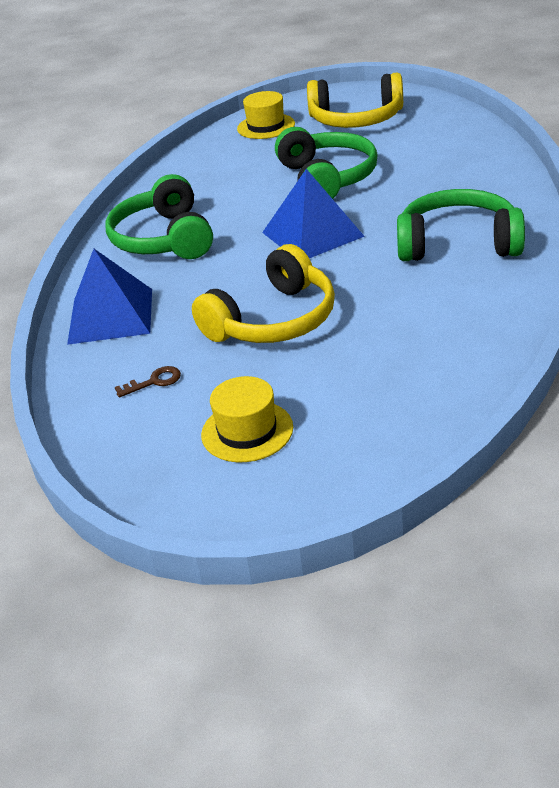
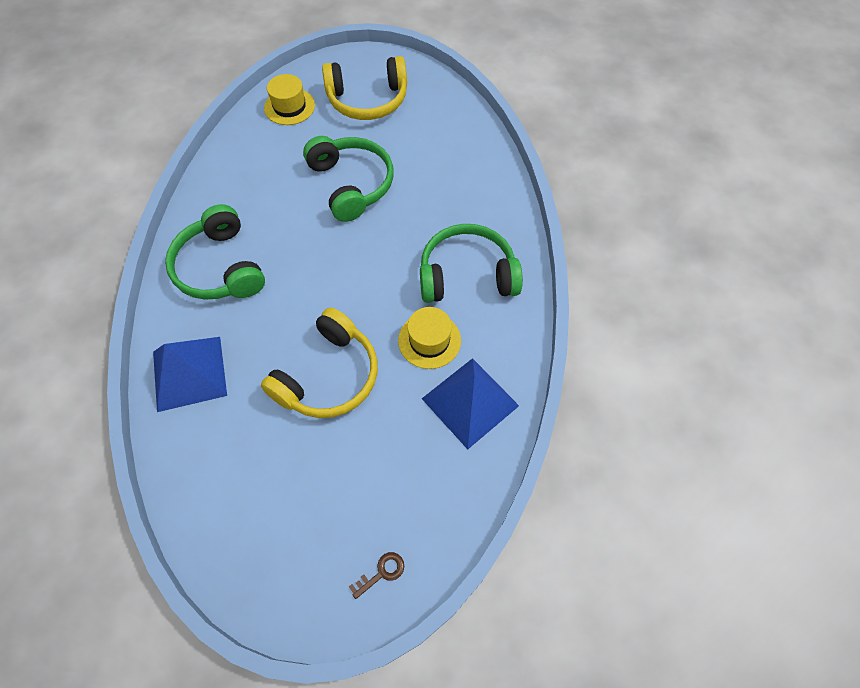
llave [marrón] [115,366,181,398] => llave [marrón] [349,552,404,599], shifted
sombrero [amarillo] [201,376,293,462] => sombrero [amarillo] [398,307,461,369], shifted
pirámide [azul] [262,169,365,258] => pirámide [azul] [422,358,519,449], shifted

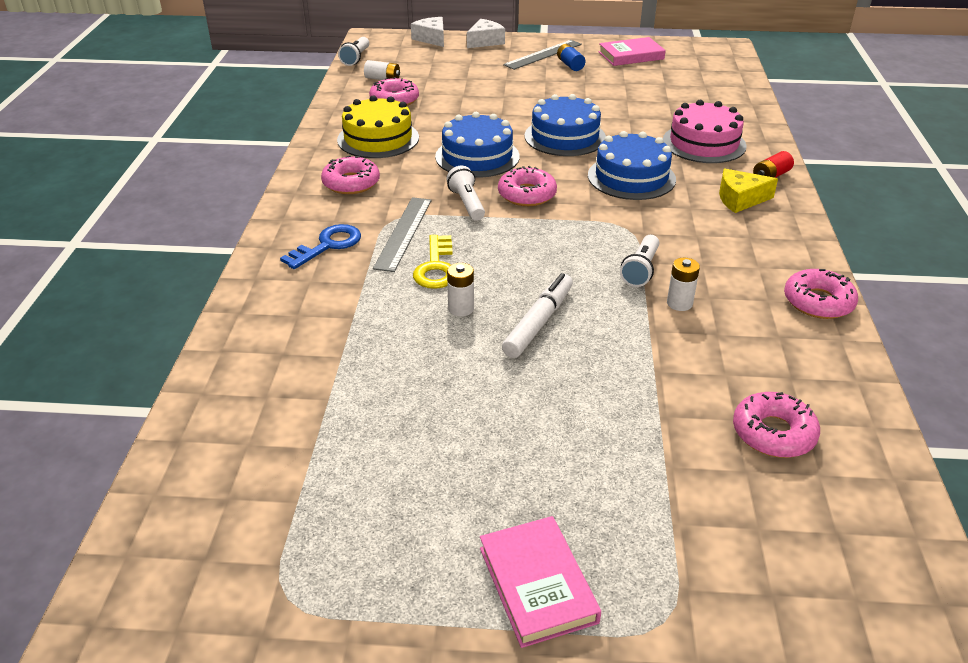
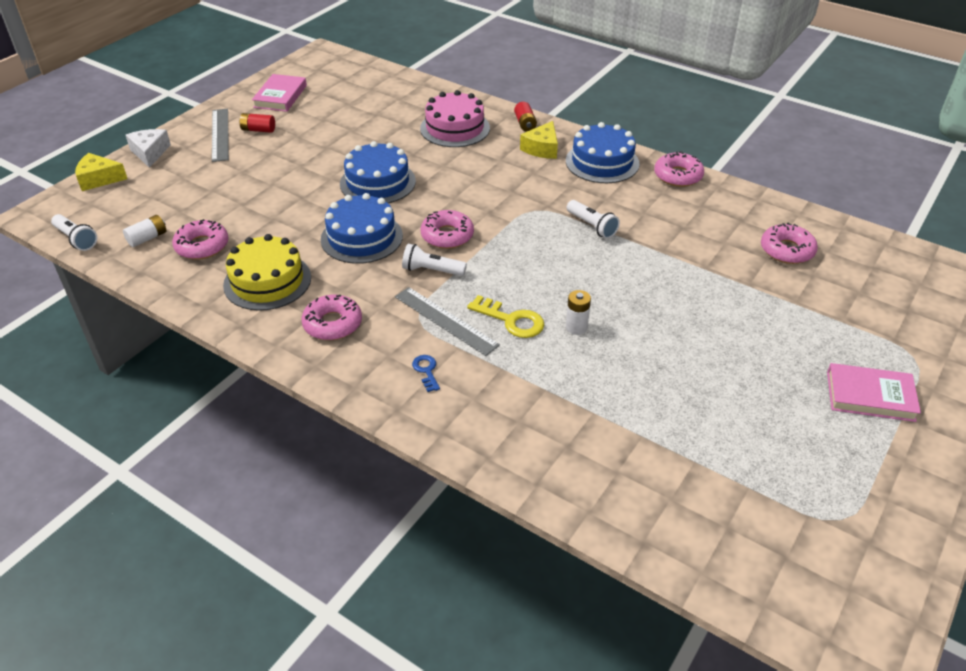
queso [blanco] [411,17,444,47] => queso [amarillo] [75,153,127,191]
pila [azul] [557,44,585,71] => pila [rojo] [239,113,275,133]
llave [azul] [280,224,361,269] => llave [azul] [412,355,440,392], x0.58
tarta [azul] [588,131,676,200] => tarta [azul] [566,122,640,183], shifted
rotulador [blanco] [502,273,573,358] => nothing
pila [blanco] [667,258,700,311] => nothing

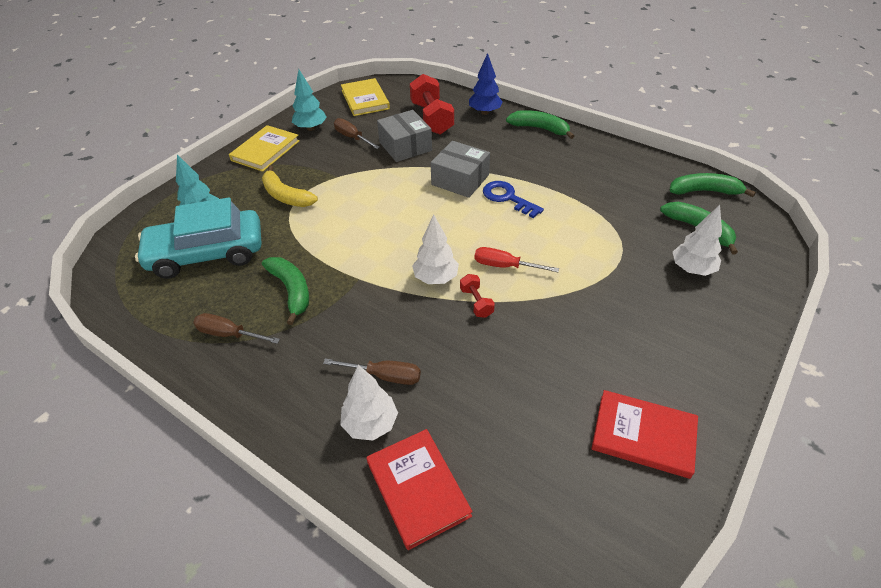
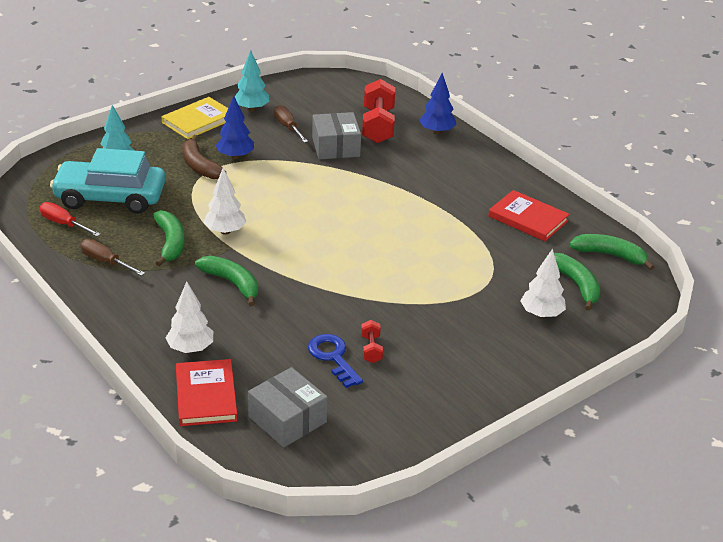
destornillador [rojo] [475,247,559,272] => destornillador [rojo] [40,202,101,237], shifted
plátano [amarillo] [262,165,318,207] => plátano [marrón] [183,135,226,179]
plátano [verde] [506,110,574,139] => plátano [verde] [195,256,258,306], shifted
árbol [blanco] [412,214,459,284] => árbol [blanco] [203,168,246,235], shifted
nothing => árbol [azul] [215,96,254,159]
caja [gris] [431,141,490,198] => caja [gris] [248,367,328,448], shifted
llave [azul] [483,181,544,218] => llave [azul] [308,334,363,388], shifted
mancuerna [rojo] [460,274,495,318] => mancuerna [rojo] [361,320,383,363], shifted
libro [rojo] [591,390,698,479] => libro [rojo] [488,190,570,241], shifted
destornillador [marrón] [323,358,421,385] => nothing
libro [amarillo] [341,78,390,116] => nothing

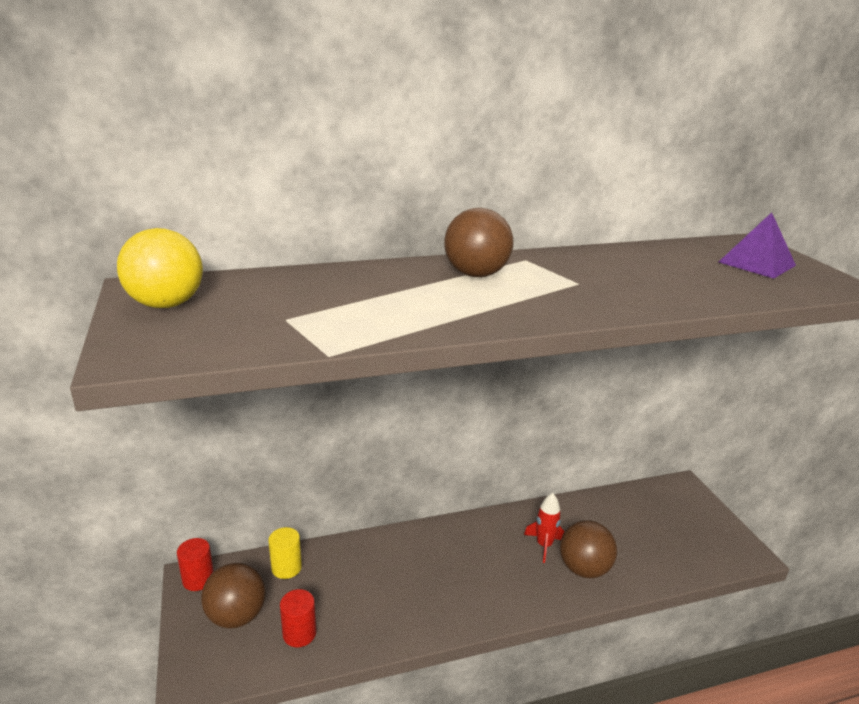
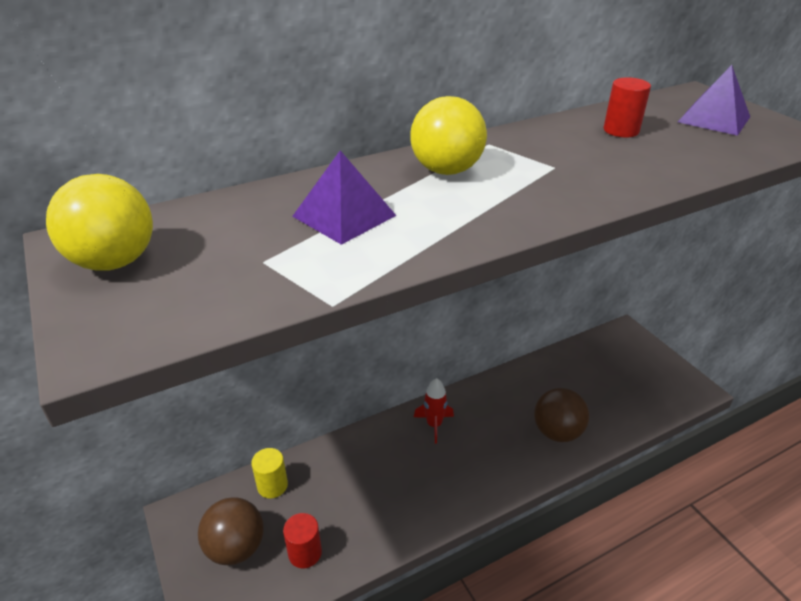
nothing => pirámide [morado] [292,150,397,245]
pelota [marrón] [444,208,513,277] => pelota [amarillo] [410,96,487,175]
cohete [rojo] [524,493,565,563] => cohete [rojo] [414,378,454,444], shifted
cilindro [rojo] [177,538,214,591] => cilindro [rojo] [603,77,651,137], shifted

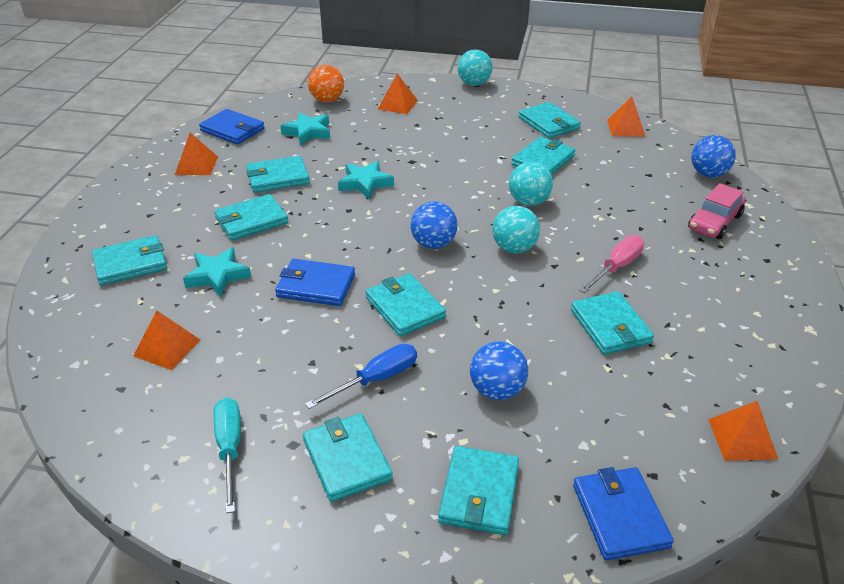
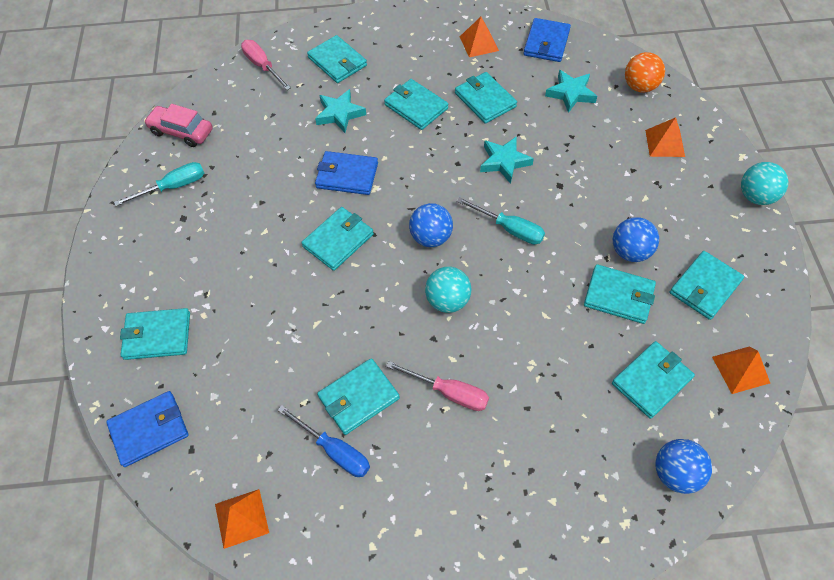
coche [rosa] [688,183,746,239] => coche [rosa] [144,104,213,147], shifted
nothing => destornillador [rosa] [241,40,291,90]
destornillador [azul] [305,344,417,409] => destornillador [azul] [278,405,370,477], shifted
cartera [azul] [275,259,355,306] => cartera [azul] [315,151,378,195], 75 degrees counterclockwise
nothing => destornillador [turquesa] [457,197,545,244]
cartera [turquesa] [303,413,393,502] => cartera [turquesa] [612,341,695,419], shifted
pelota [azul] [470,341,528,400] => pelota [azul] [613,217,659,262], shifted
pirámide [naranja] [133,311,200,370] => nothing
pelota [turquesa] [509,162,553,206] => nothing

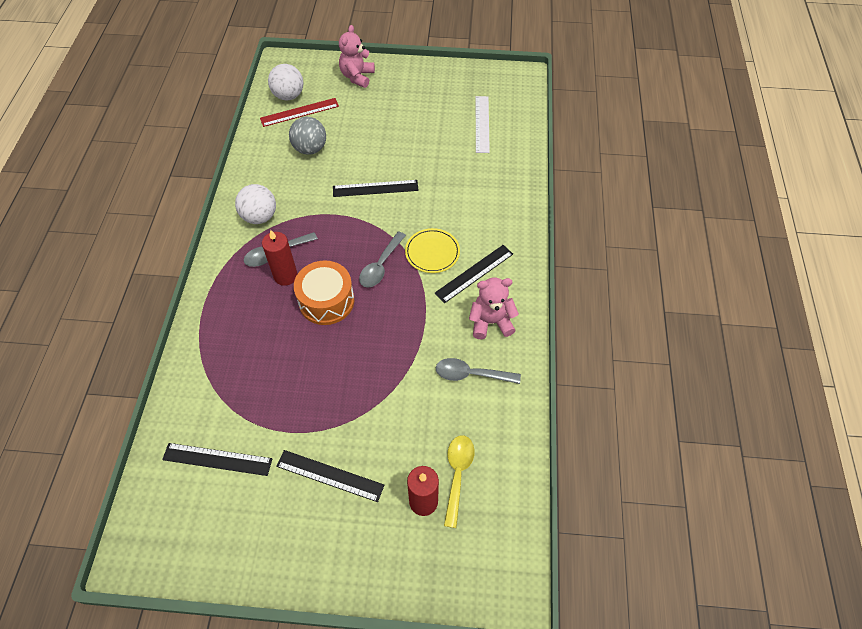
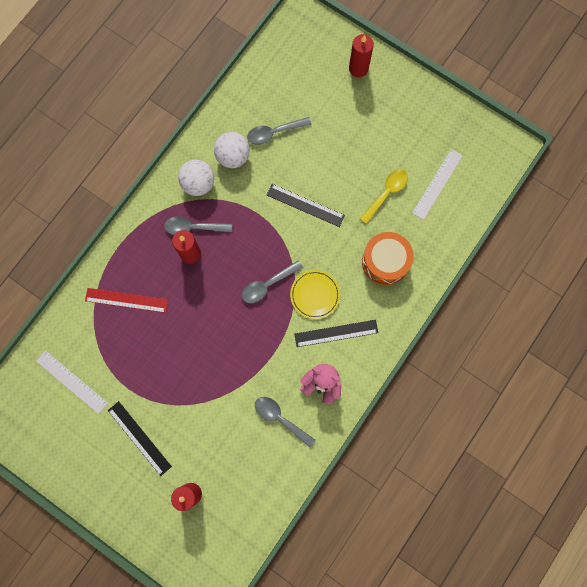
regla [negro] [162,443,272,476] => regla [blanco] [36,350,108,414]
regla [rojo] [260,98,339,127] => regla [rojo] [85,288,168,313], shifted
pelota [blanco] [268,64,303,100] => pelota [blanco] [214,132,250,168], shifted
pelota [gris] [289,117,326,155] => cuchara [gris] [247,117,311,145]
osito [rosa] [339,25,375,88] => vela [rojo] [349,34,374,77]
cuchara [amarillo] [444,435,475,528] => cuchara [amarillo] [360,169,408,224], shifted
tambor [naranja] [294,261,354,325] => tambor [naranja] [362,232,414,285], shifted

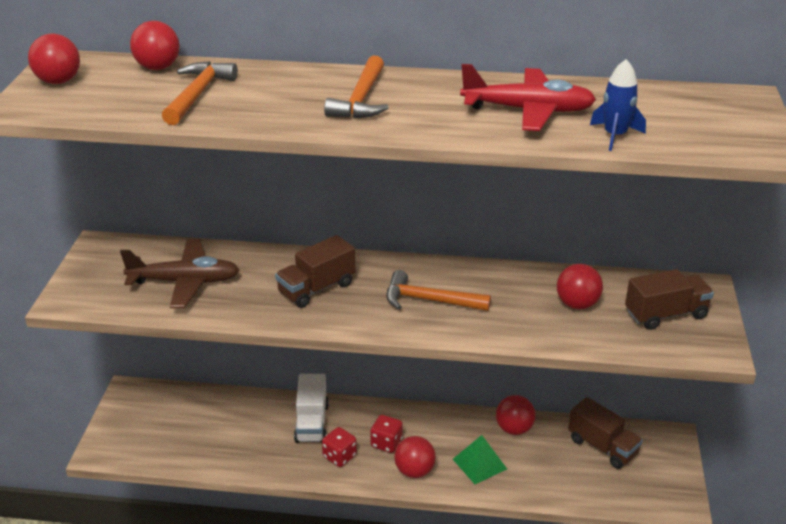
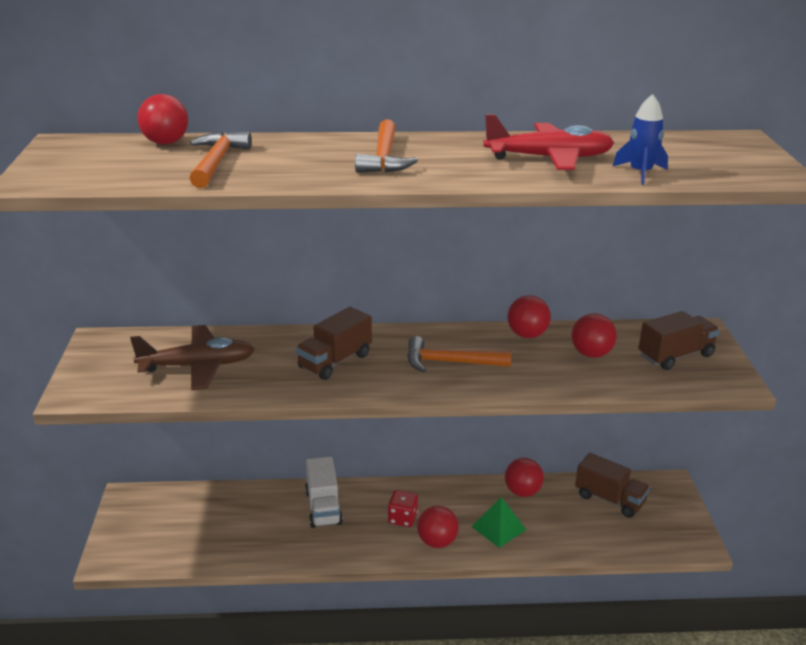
pelota [rojo] [28,34,80,84] => pelota [rojo] [507,295,551,338], shifted
dado [rojo] [322,427,357,467] => nothing

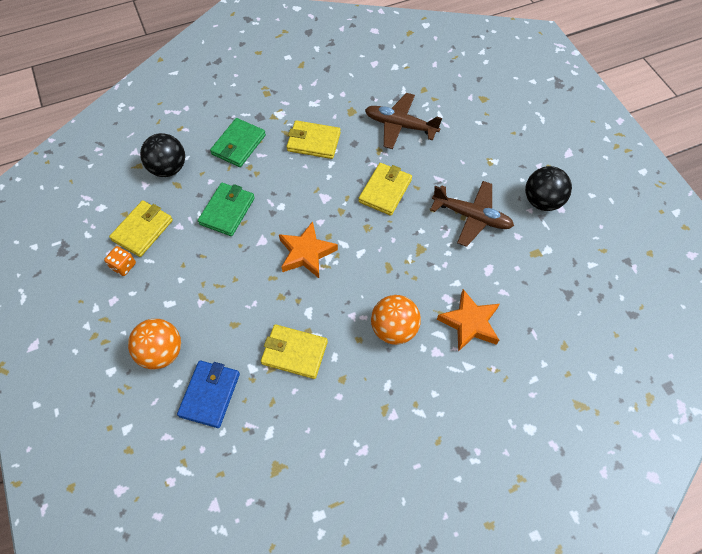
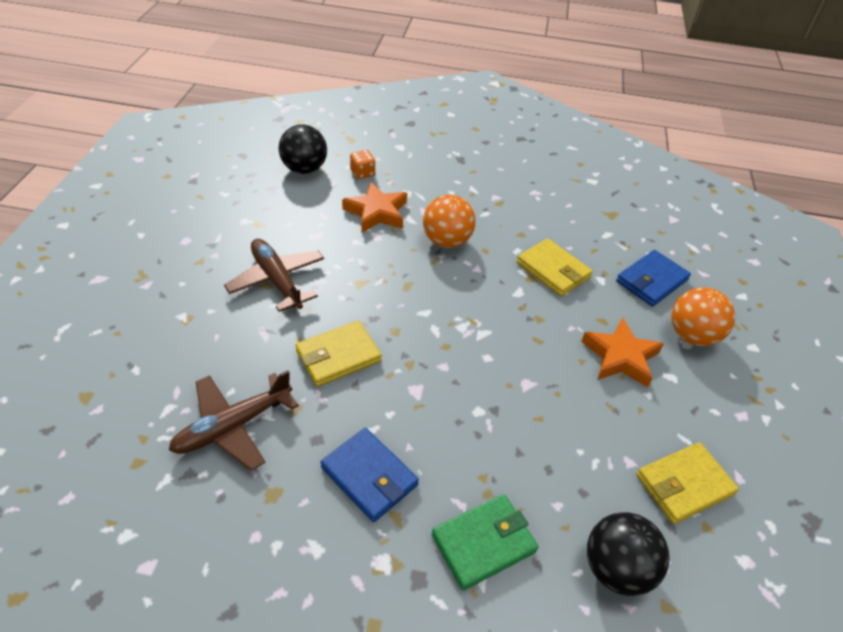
avión [marrón] [365,93,442,149] => avión [marrón] [169,370,299,470], 90 degrees clockwise
pelota [negro] [525,166,572,211] => pelota [negro] [279,124,327,174], shifted
cartera [amarillo] [286,120,341,159] => cartera [azul] [320,428,419,522]
dado [naranja] [104,246,136,276] => dado [naranja] [350,150,375,179], shifted
estrella [naranja] [279,221,338,278] => estrella [naranja] [581,317,664,388], shifted
cartera [verde] [198,183,255,236] => nothing

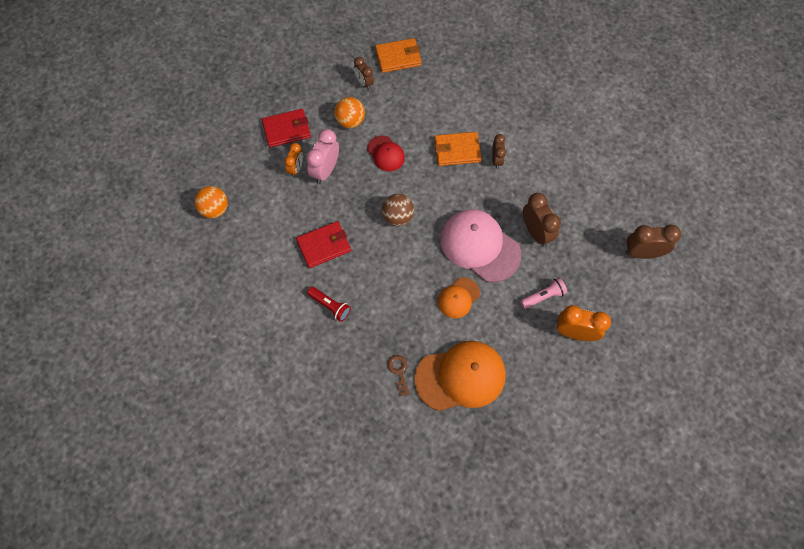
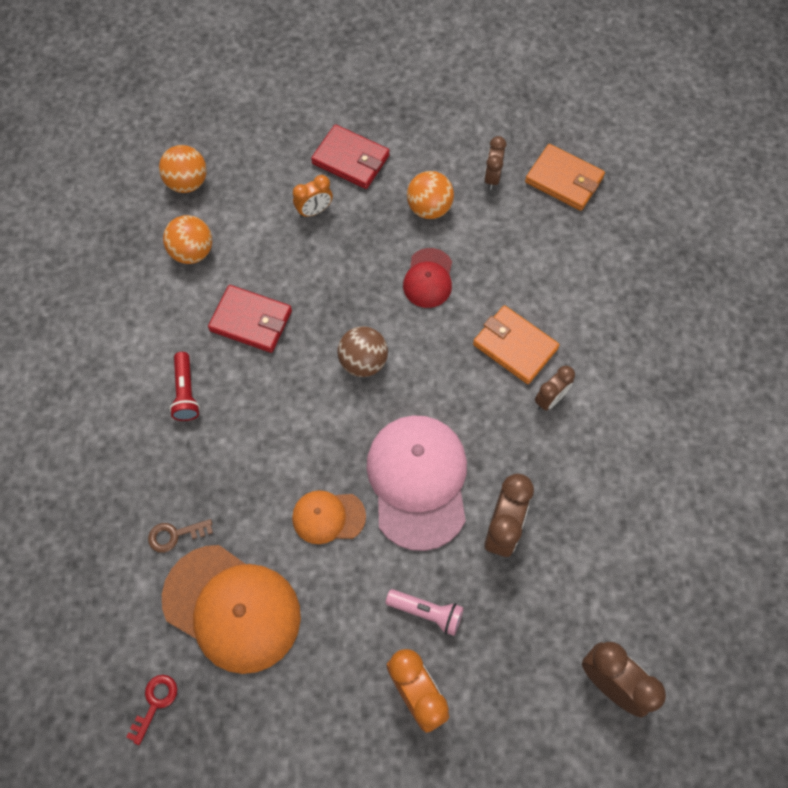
nothing => llave [rojo] [126,675,177,745]
llave [marrón] [388,355,410,396] => llave [marrón] [148,519,213,553], 135 degrees counterclockwise
nothing => pelota [naranja] [163,215,212,264]
despertador [rosa] [306,129,339,184] => nothing

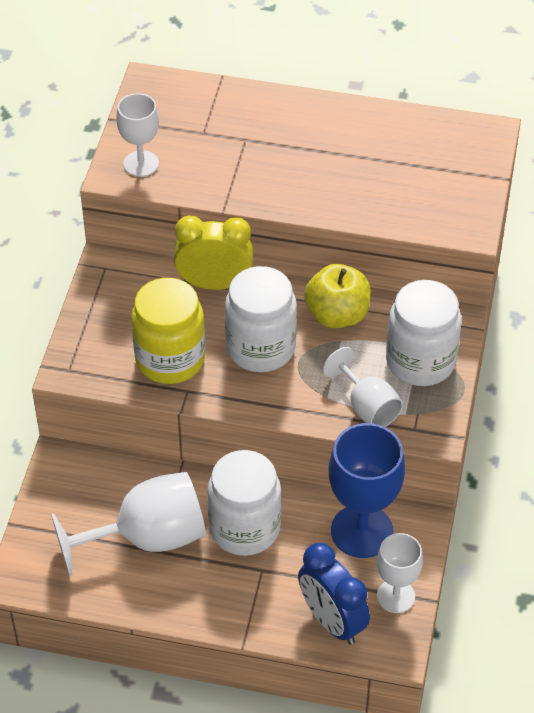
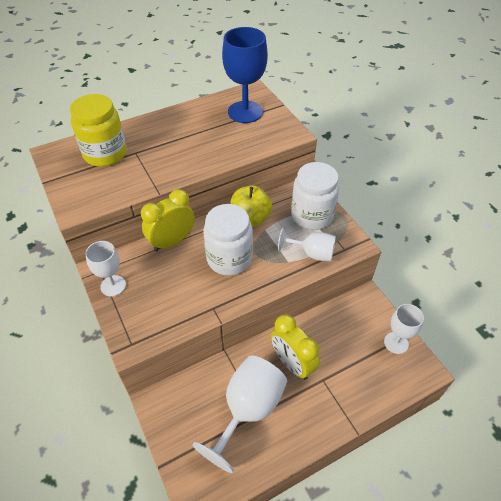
tarro [amarillo] [131,278,205,384] => tarro [amarillo] [70,94,127,167], shifted
copa [blanco] [116,93,159,177] => copa [blanco] [85,241,126,297], shifted
copa [azul] [329,423,405,558] => copa [azul] [222,27,268,123], shifted
tarro [blanco] [207,450,282,556] => despertador [amarillo] [271,315,320,380]
despertador [azul] [298,543,370,645] => nothing

